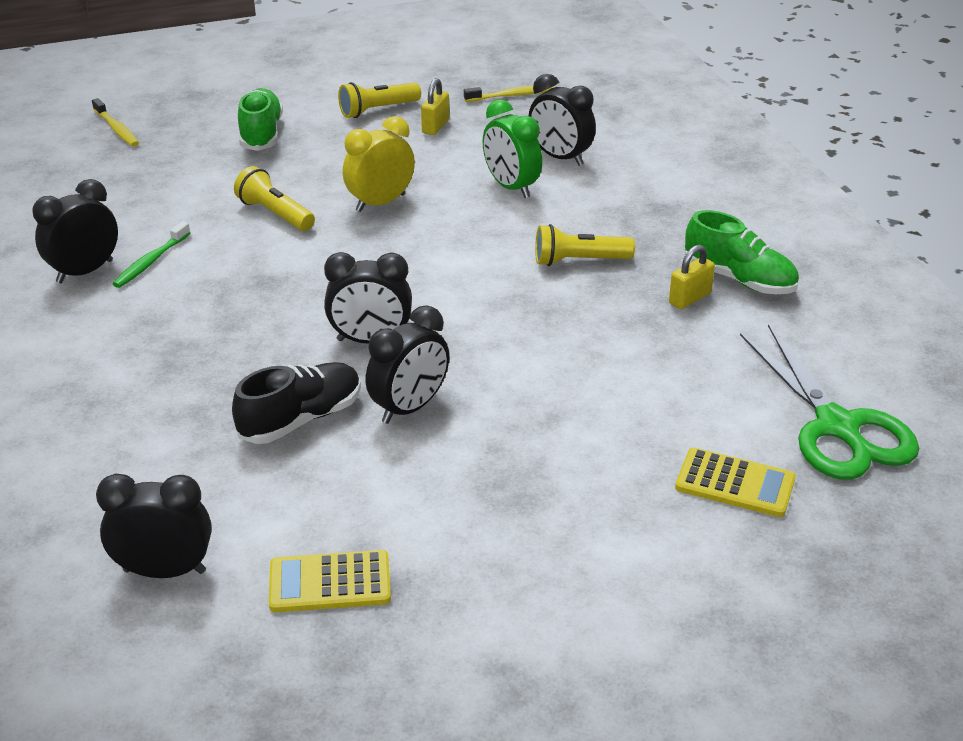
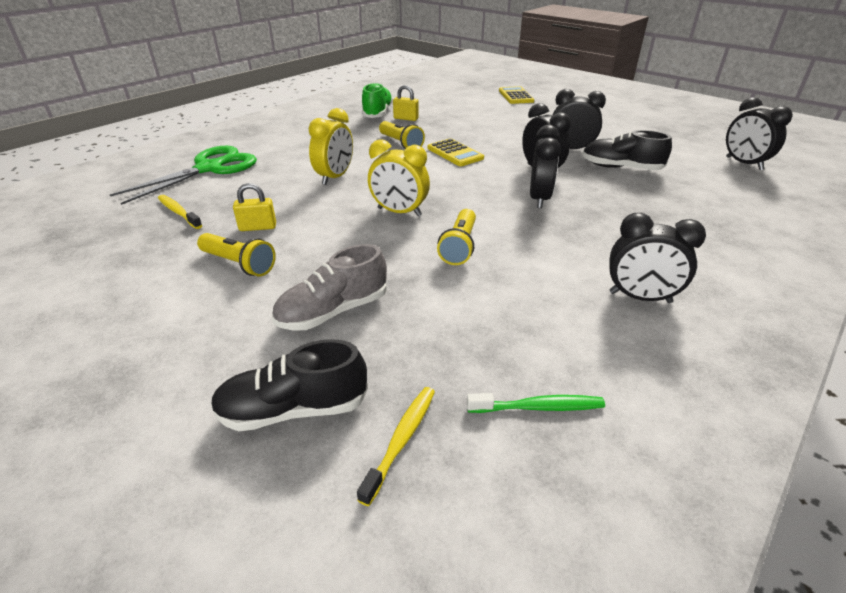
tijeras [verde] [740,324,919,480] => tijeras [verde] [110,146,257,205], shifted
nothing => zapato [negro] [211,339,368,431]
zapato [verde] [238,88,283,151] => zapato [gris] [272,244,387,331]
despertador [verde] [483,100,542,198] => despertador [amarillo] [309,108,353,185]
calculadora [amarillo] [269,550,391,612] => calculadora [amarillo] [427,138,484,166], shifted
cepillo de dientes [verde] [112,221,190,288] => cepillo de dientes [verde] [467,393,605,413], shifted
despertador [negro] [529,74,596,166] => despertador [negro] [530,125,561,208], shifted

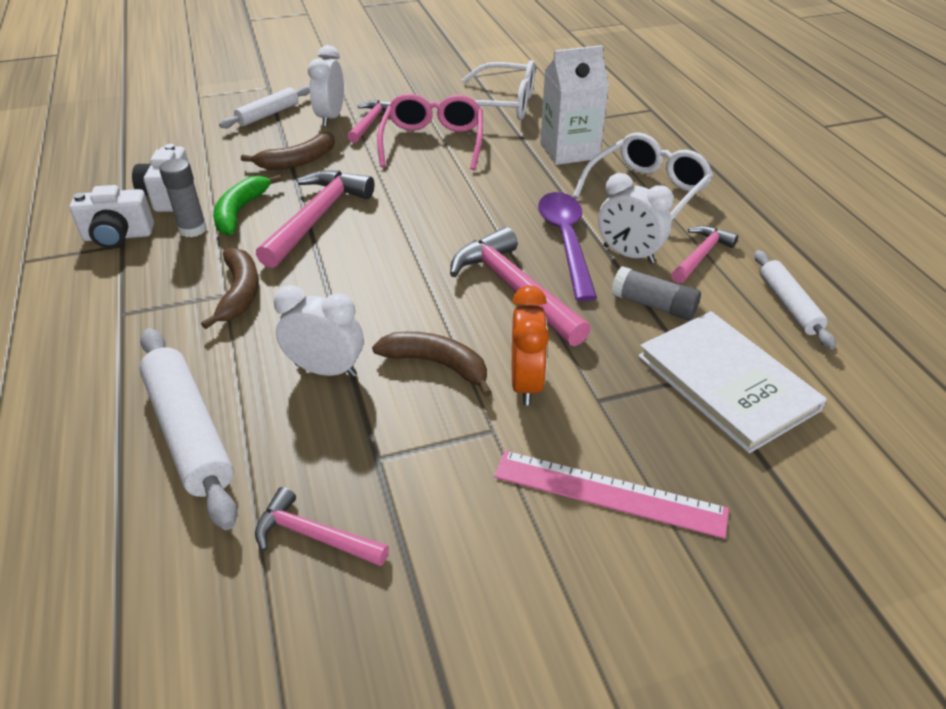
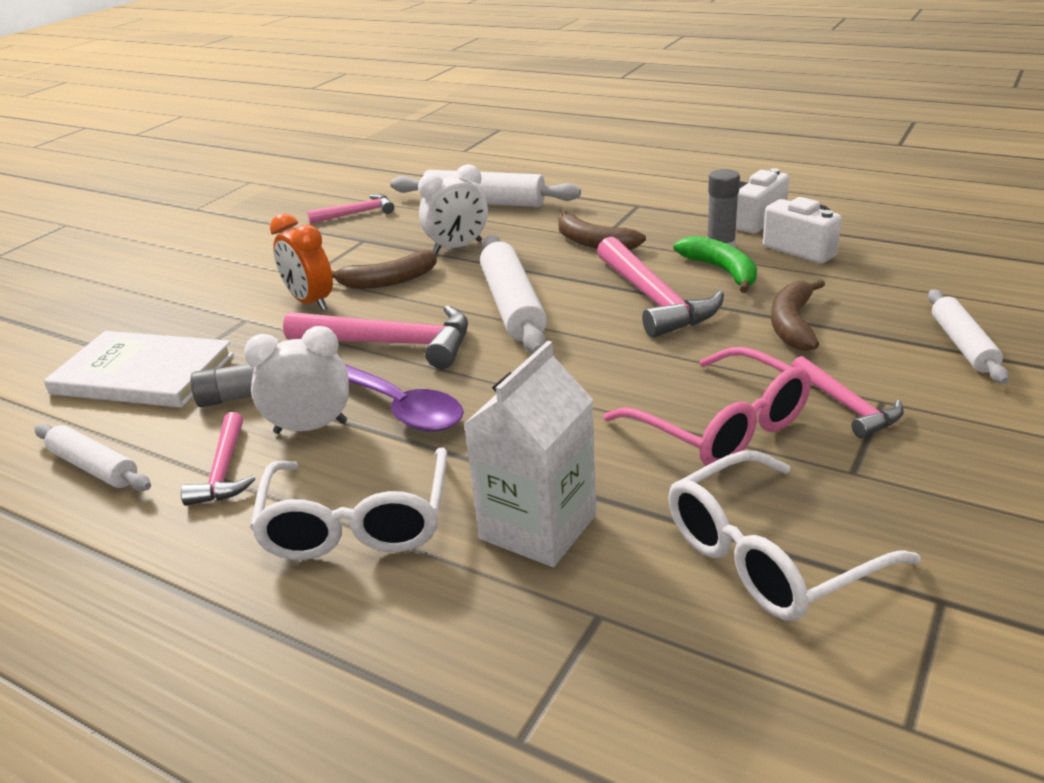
nothing => rodillo [blanco] [480,235,547,354]
despertador [blanco] [308,45,344,127] => nothing
regla [rosa] [494,451,729,539] => nothing

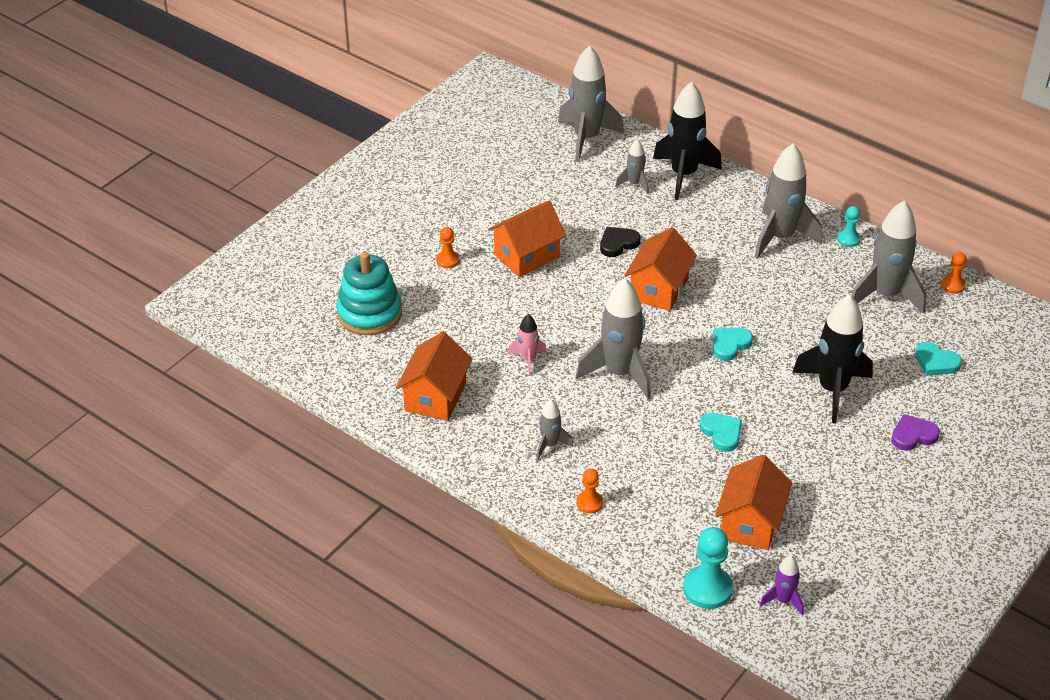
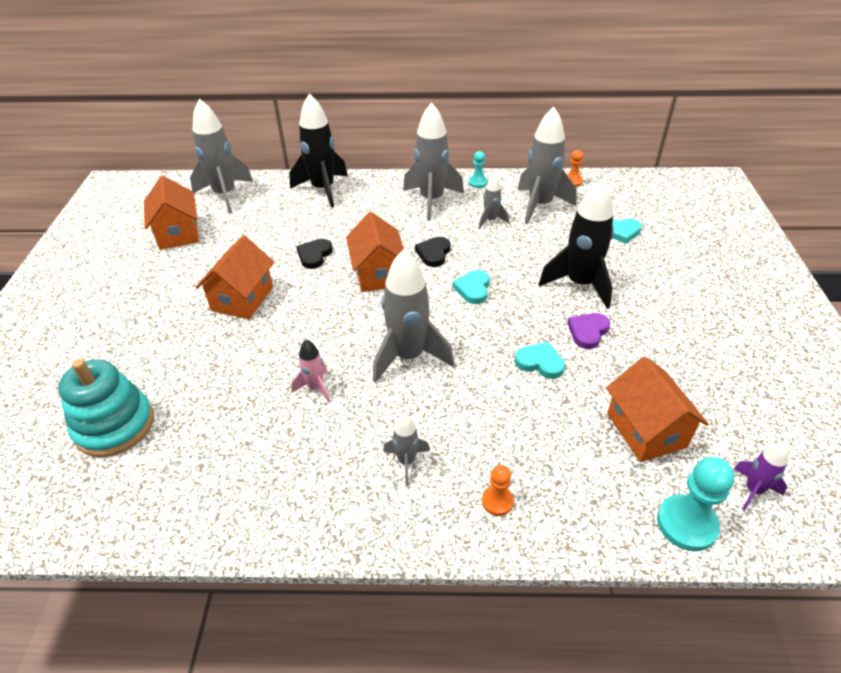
casa [naranja] [396,332,472,421] => casa [naranja] [144,176,199,250], shifted
nothing => corazón [negro] [415,237,451,267]
cohete [gris] [615,139,649,194] => cohete [gris] [479,174,509,229], shifted
corazón [morado] [891,414,940,451] => corazón [morado] [567,313,610,349], shifted
peón [naranja] [436,227,460,268] => nothing

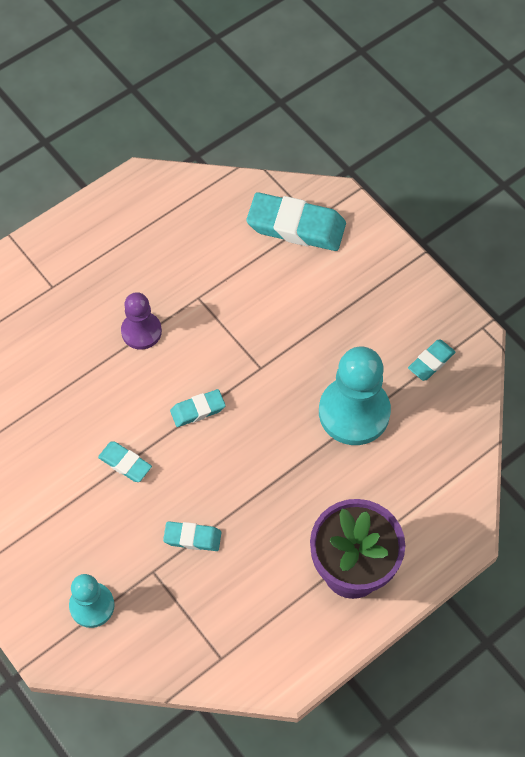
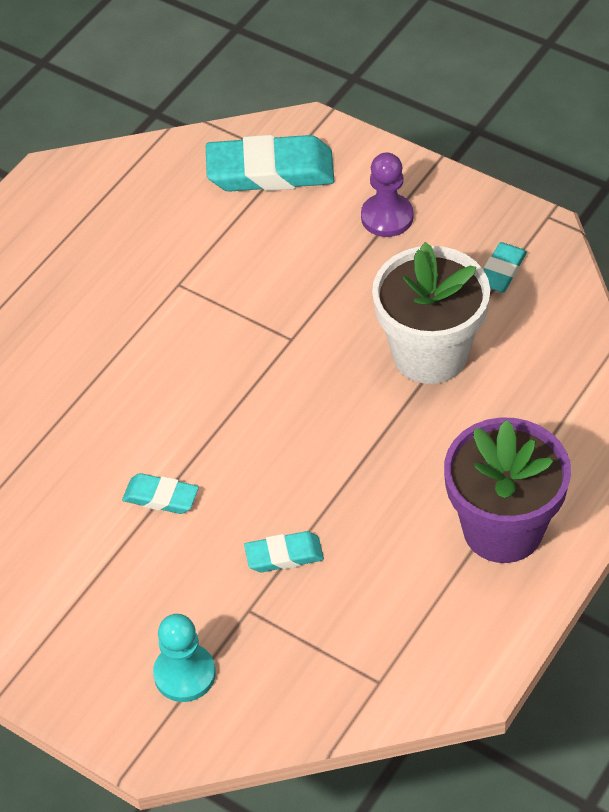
peón [morado] [121,292,162,350] => peón [morado] [361,152,413,237], shifted
peón [turquesa] [319,347,391,445] => maceta [blanco] [372,242,490,384]
goma de borrar [turquesa] [170,389,226,427] => nothing

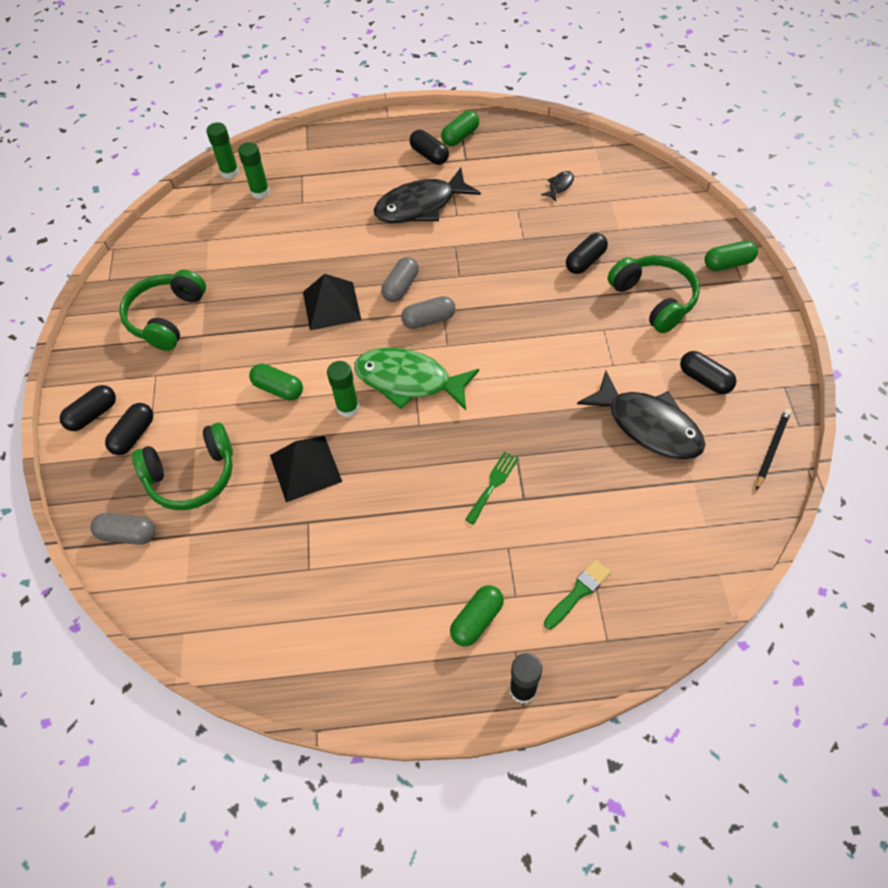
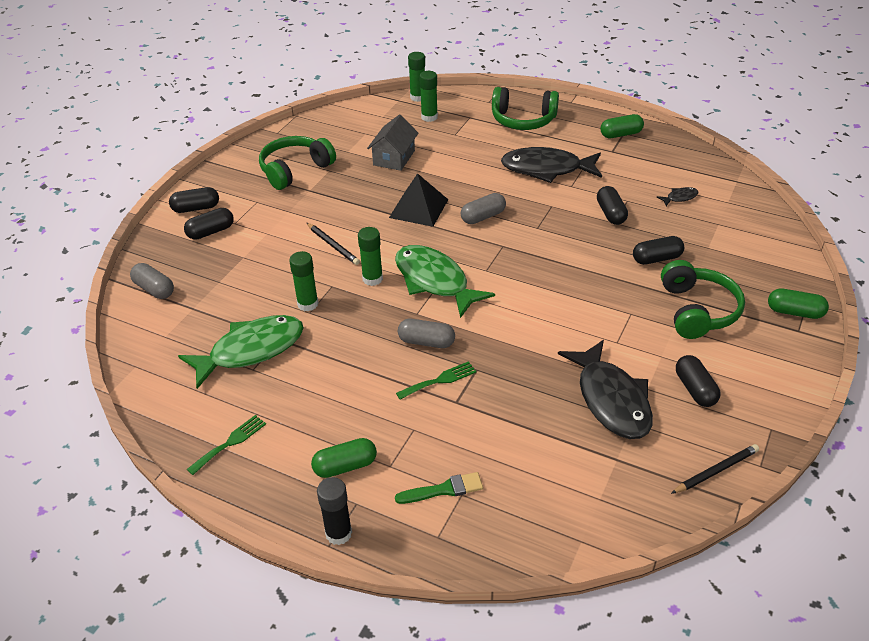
nothing => pez [verde] [178,315,304,389]
nothing => tenedor [verde] [187,415,266,475]
pirámide [negro] [270,436,342,502] => barra de pegamento [verde] [289,251,318,311]
cápsula [verde] [249,363,303,401] => lápiz [negro] [307,223,360,265]
nothing => casa [gris] [367,114,419,171]
cápsula [gris] [401,296,456,329] => cápsula [gris] [398,319,455,348], shifted
auriculares [verde] [132,423,233,510] => auriculares [verde] [492,87,559,130], shifted
cápsula [negro] [409,130,449,165] => cápsula [negro] [597,186,628,225], shifted

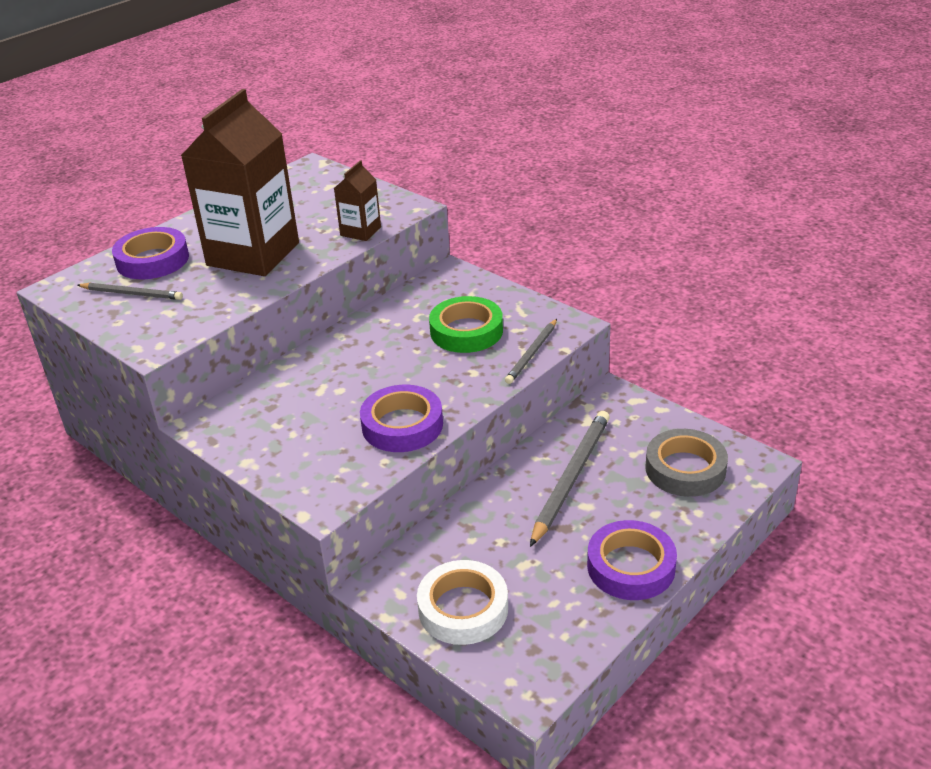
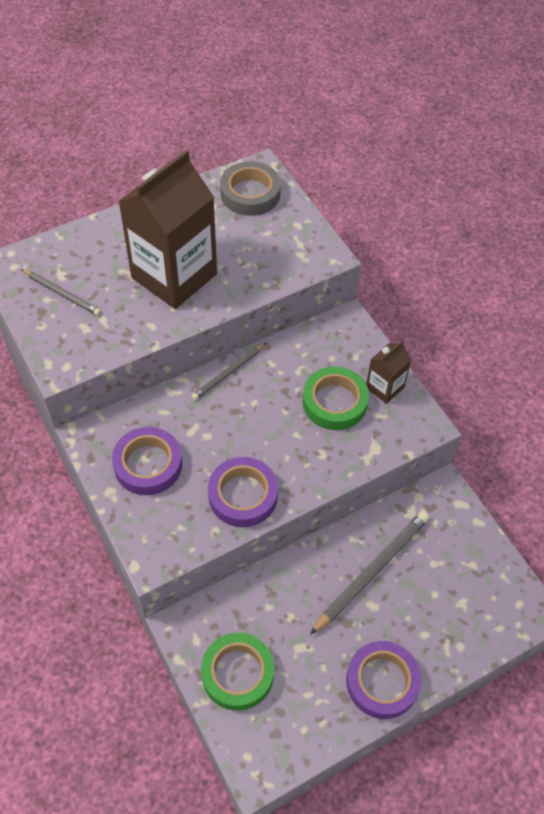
cinta adhesiva [morado] [112,227,189,279] => cinta adhesiva [morado] [112,427,182,495], shifted
lápiz [gris] [505,319,557,384] => lápiz [gris] [192,342,267,400], shifted
cinta adhesiva [blanco] [417,560,508,645] => cinta adhesiva [verde] [201,633,274,711]
cinta adhesiva [gris] [645,429,728,497] => cinta adhesiva [gris] [220,161,281,216], shifted
cartón de leche [marrón] [334,160,381,241] => cartón de leche [marrón] [366,341,412,404], shifted

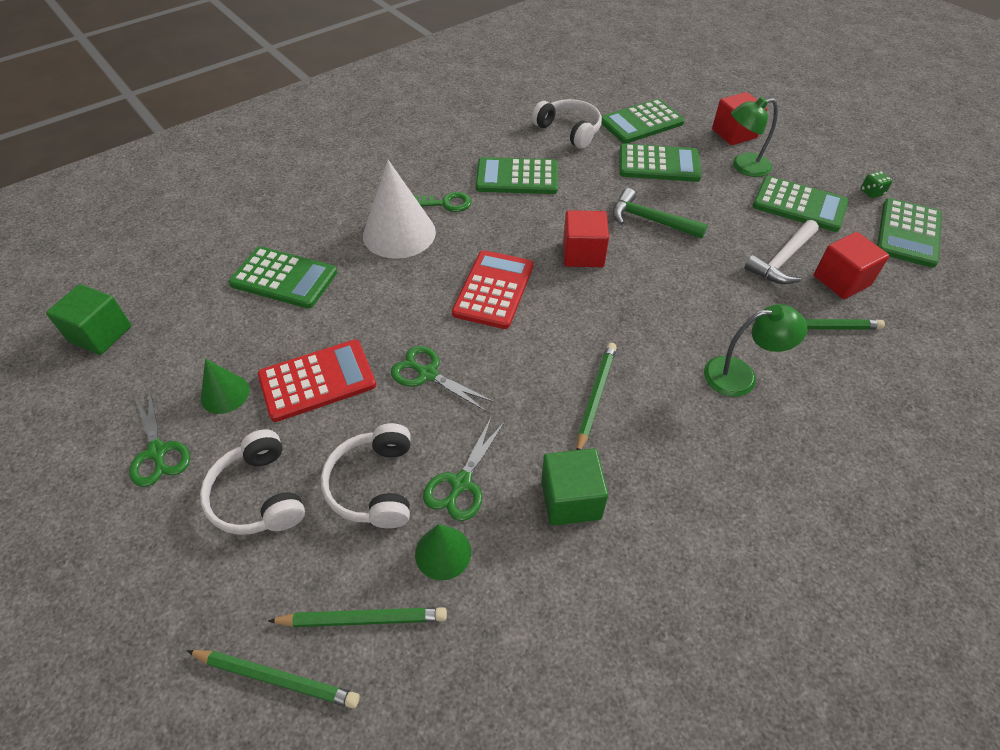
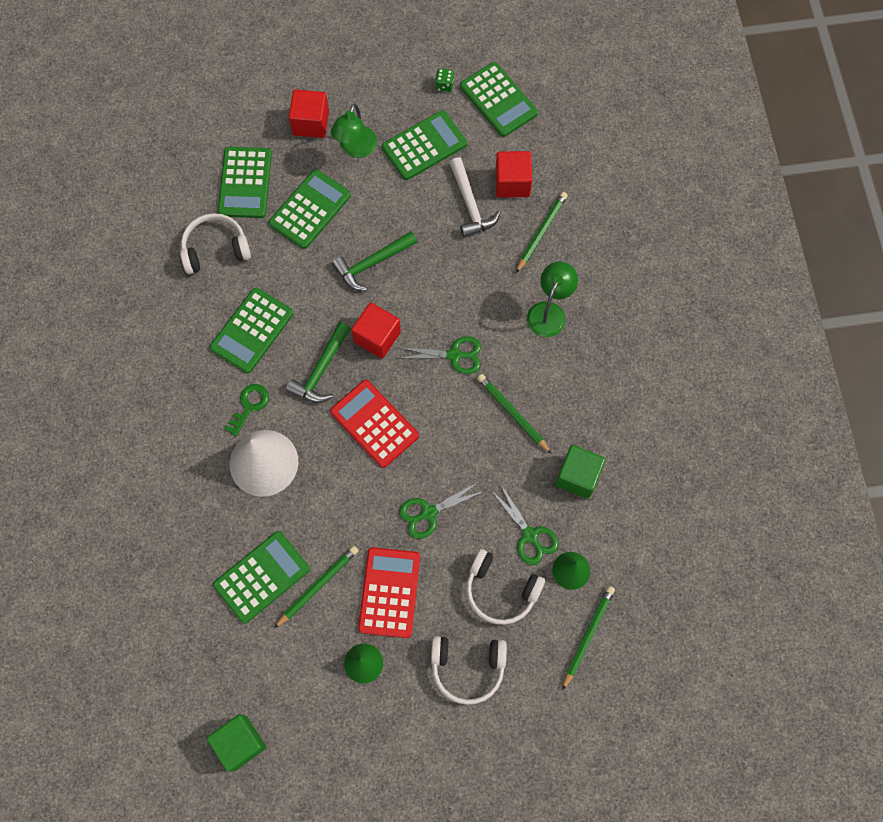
lápiz [verde] [187,650,360,708] => lápiz [verde] [274,546,358,628], shifted
nothing => martillo [verde] [286,322,351,403]
tijeras [verde] [130,389,190,487] => tijeras [verde] [397,336,481,374], shifted

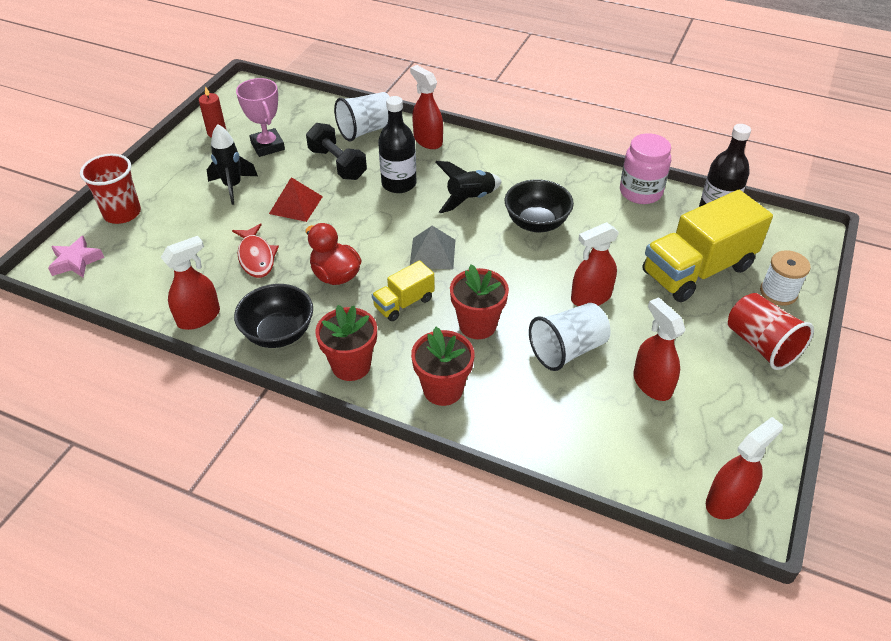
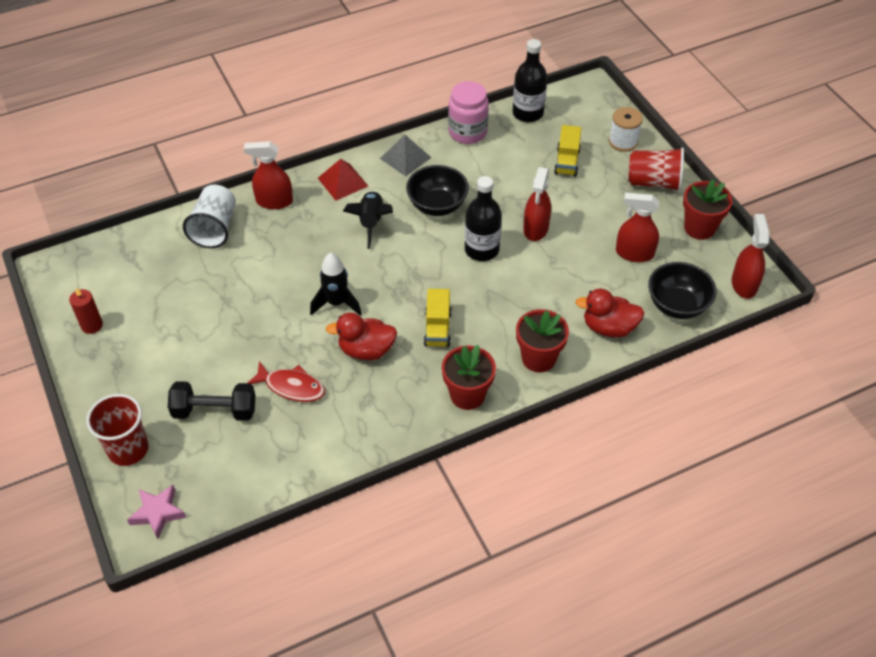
mancuerna [negro] [306,123,367,180] => mancuerna [negro] [168,381,255,421], shifted
cohete [negro] [207,124,258,205] => cohete [negro] [310,253,362,316], shifted
pirámide [rojo] [269,177,323,222] => pirámide [rojo] [318,159,368,201], shifted
pirámide [gris] [410,226,455,269] => pirámide [gris] [380,135,432,176], shifted
botella [negro] [378,96,416,193] => botella [negro] [465,176,502,261], shifted
camión [amarillo] [642,190,773,302] => camión [amarillo] [554,125,581,177], x0.50
nothing => pato [rojo] [575,289,644,338]
cuenco [negro] [234,284,313,348] => cuenco [negro] [648,262,716,319], shifted
maceta [rojo] [450,264,509,339] => maceta [rojo] [683,179,733,240], shifted
pulverizador [rojo] [161,236,220,330] => nothing
trofeo [rosa] [236,78,285,157] => nothing
vaso [blanco] [529,303,611,371] => nothing

